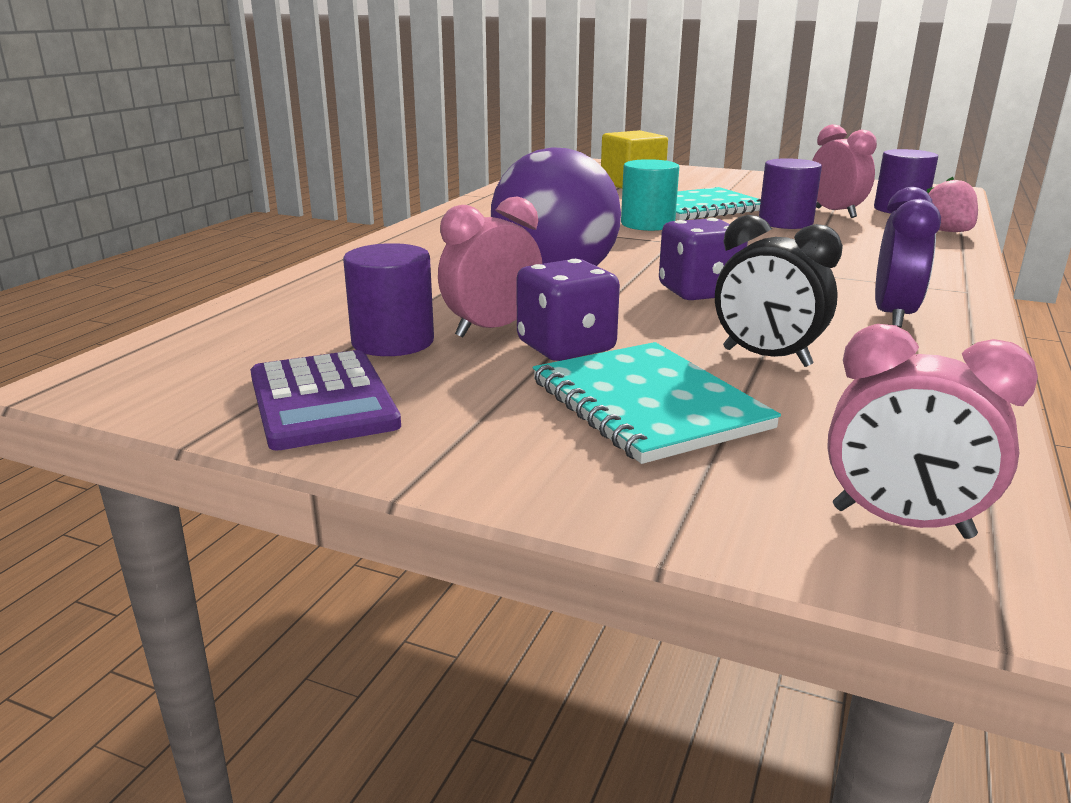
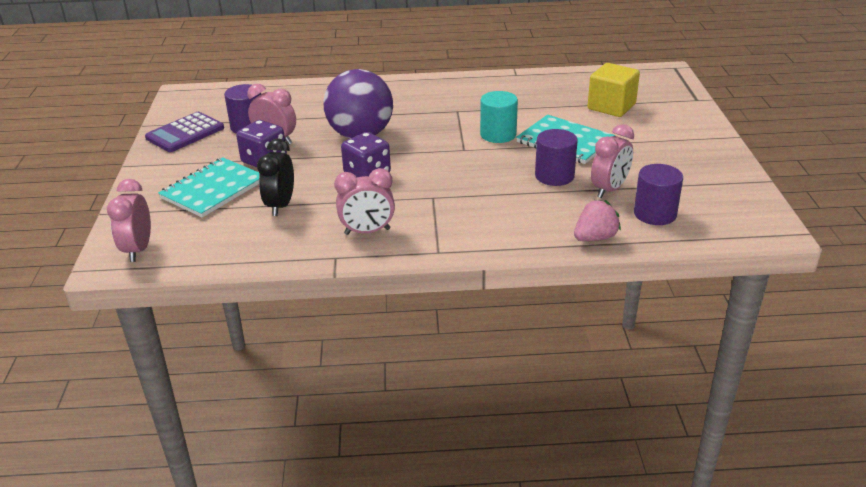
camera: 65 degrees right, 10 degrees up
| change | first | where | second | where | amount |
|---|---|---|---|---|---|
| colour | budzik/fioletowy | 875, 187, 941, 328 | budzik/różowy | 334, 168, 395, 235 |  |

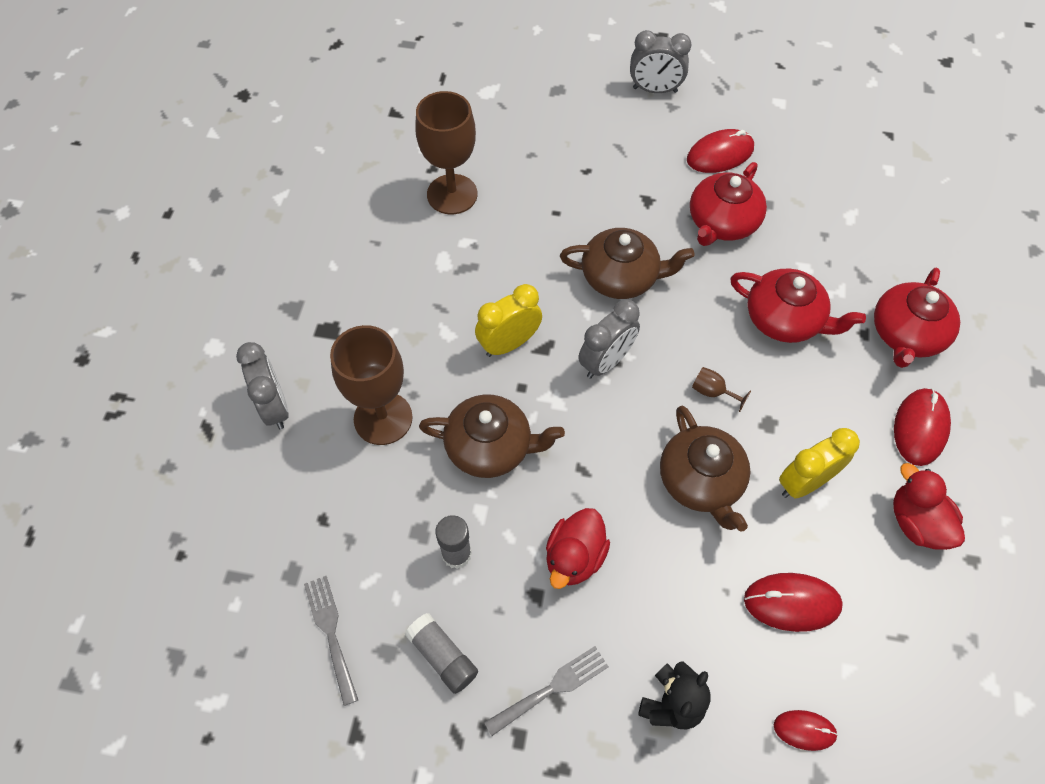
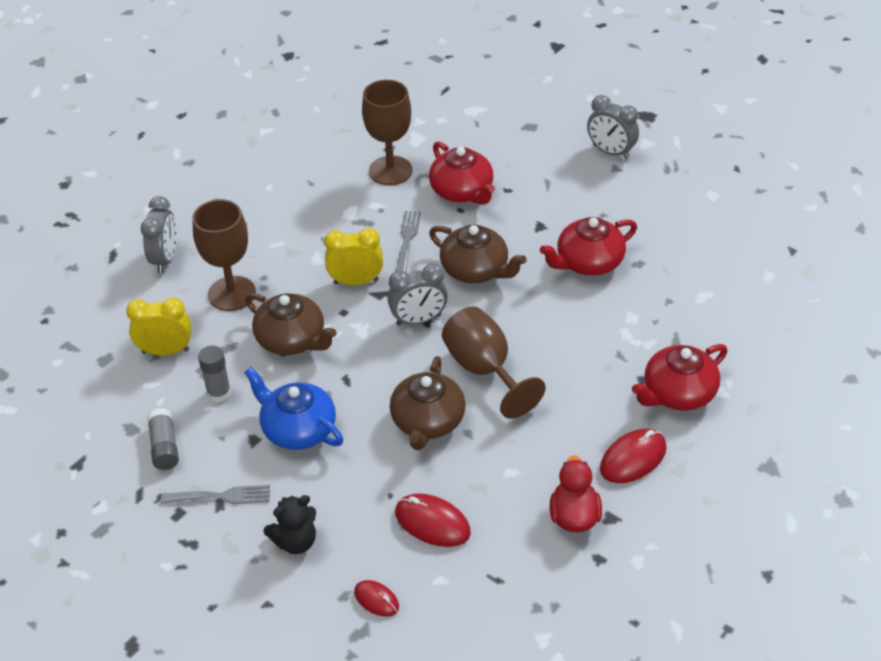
camera: 30 degrees right, 15 degrees down
| change | first | where | second | where | amount |
|---|---|---|---|---|---|
| relocated | budzik/żółty | 779, 428, 860, 498 |  | 126, 298, 191, 355 |  |
| exchanged | kaczka/czerwony | 546, 508, 610, 589 | imbryk/niebieski | 244, 367, 343, 450 |  |
| relocated | widelec/szary | 304, 576, 358, 706 |  | 396, 211, 421, 272 |  |
| relocated | imbryk/czerwony | 730, 268, 866, 343 |  | 429, 141, 495, 205 |  |
| size | kielich/brązowy | 692, 367, 751, 412 |  | 442, 307, 546, 419 | x2.42 |
| missing | myszka/czerwony | 687, 129, 754, 173 |  |  |  |

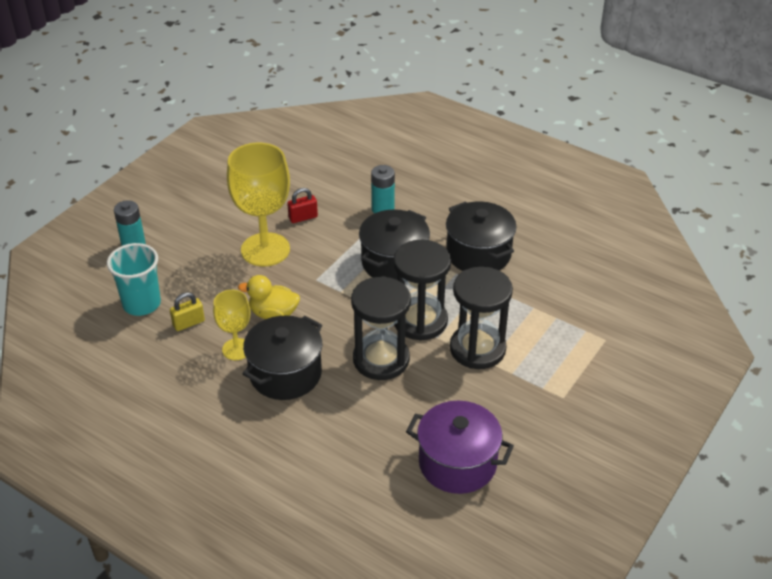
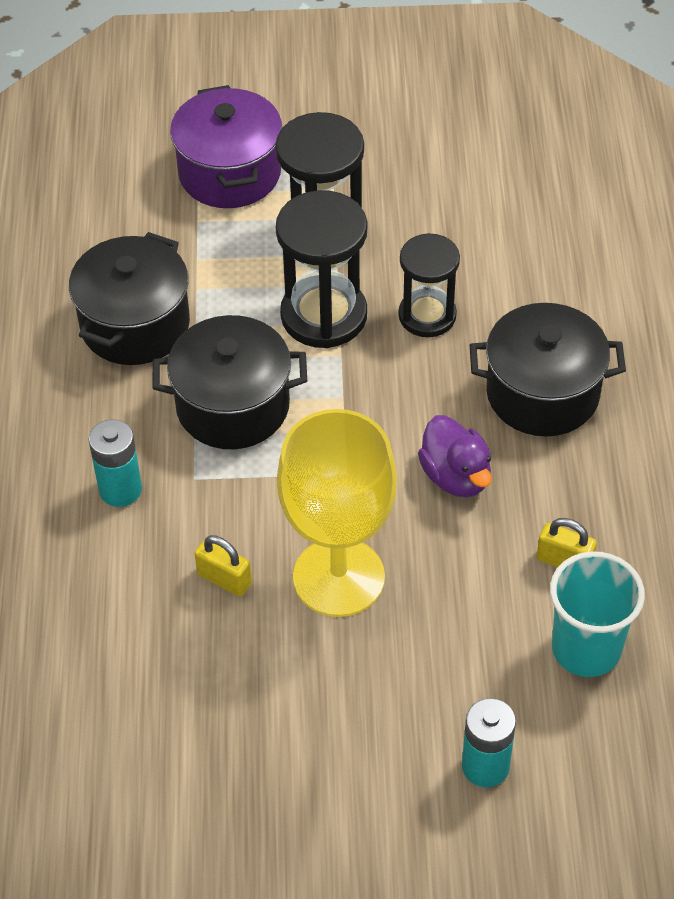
camera: 125 degrees left, 10 degrees up
| change | first | where | second | where | amount |
|---|---|---|---|---|---|
| relocated | garnek/fioletowy | 406, 401, 514, 494 |  | 170, 85, 282, 208 |  |
| colour | kłódka/czerwony | 287, 188, 318, 223 | kłódka/żółty | 195, 535, 252, 597 |  |
| size | klepsydra/czarny | 351, 276, 411, 380 |  | 398, 233, 460, 337 | x0.67 |
| colour | kaczka/żółty | 238, 275, 300, 319 | kaczka/fioletowy | 418, 415, 492, 498 |  |
| missing | kielich/żółty | 213, 290, 250, 360 |  |  |  |

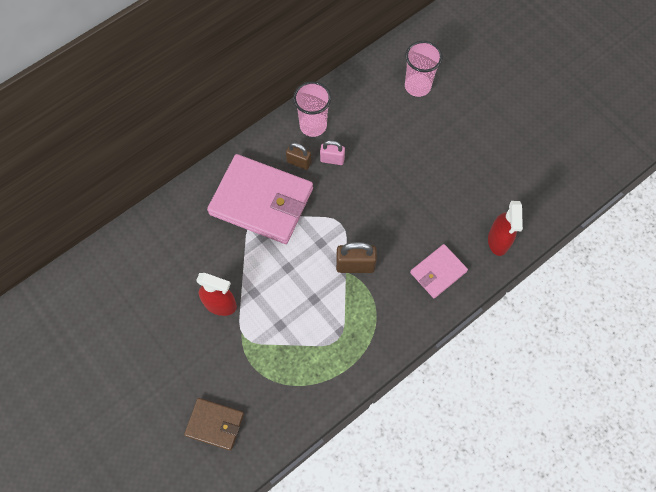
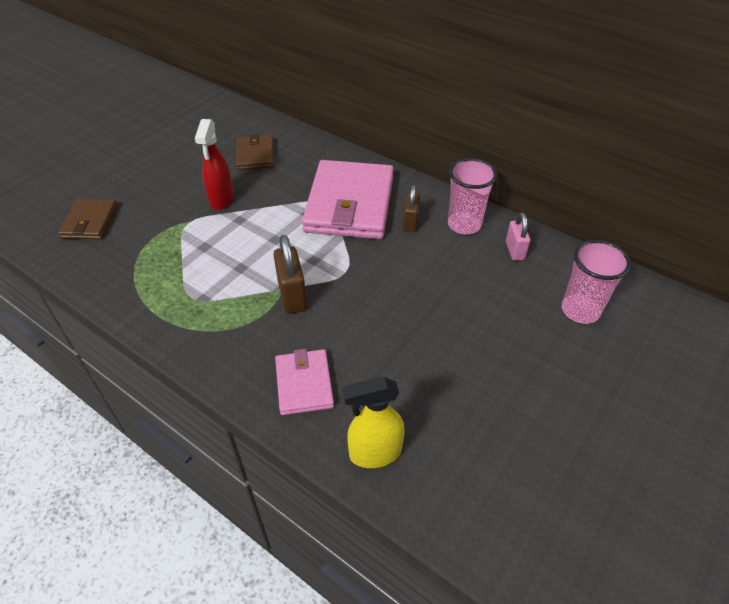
camera: 75 degrees right, 20 degrees down
| change | first | where | second | where | amount |
|---|---|---|---|---|---|
| appeared |  |  | portfel/brązowy | 236, 134, 274, 170 |  |
| spun | portfel/różowy | 410, 244, 468, 298 |  | 275, 349, 334, 415 | 45 degrees clockwise |
| colour | spryskiwacz/czerwony | 488, 201, 523, 256 | spryskiwacz/żółty | 342, 377, 405, 468 |  |
| relocated | kłódka/różowy | 320, 140, 345, 165 |  | 506, 212, 530, 261 |  |

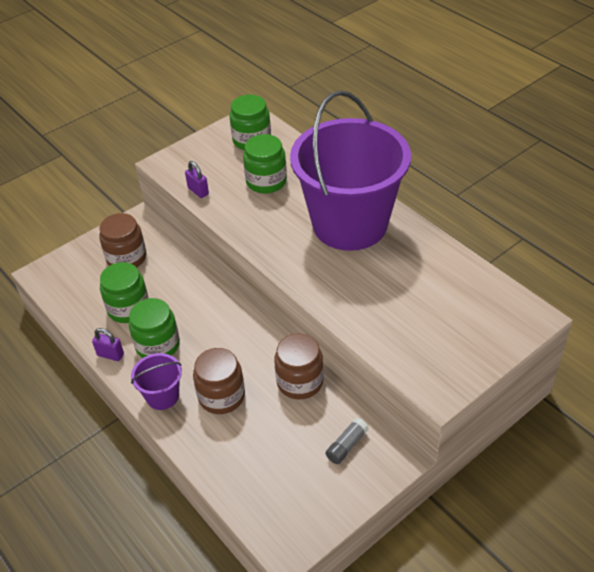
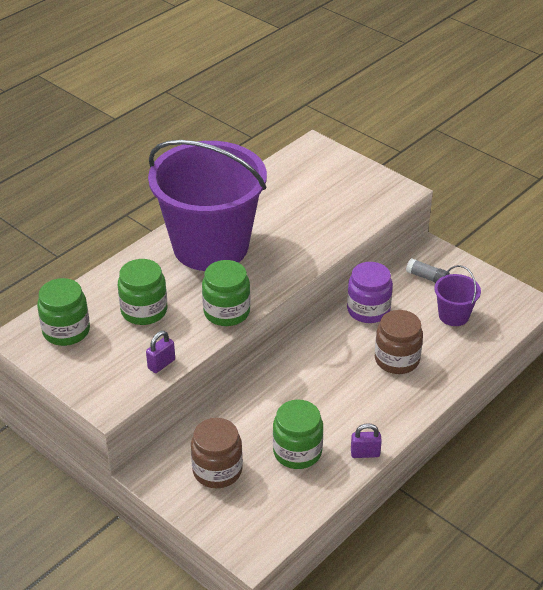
camera: 100 degrees left, 5 degrees down
| change | first | where | second | where | amount |
|---|---|---|---|---|---|
| relocated | słoik/zielony | 129, 298, 180, 358 |  | 202, 260, 250, 326 |  |
| colour | słoik/brązowy | 274, 333, 324, 399 | słoik/fioletowy | 347, 262, 393, 323 |  |
| spun | kłódka/fioletowy | 92, 328, 124, 361 |  | 351, 423, 382, 458 | 75 degrees clockwise |
| relocated | wiadro/fioletowy | 131, 353, 182, 410 |  | 434, 265, 481, 326 |  |

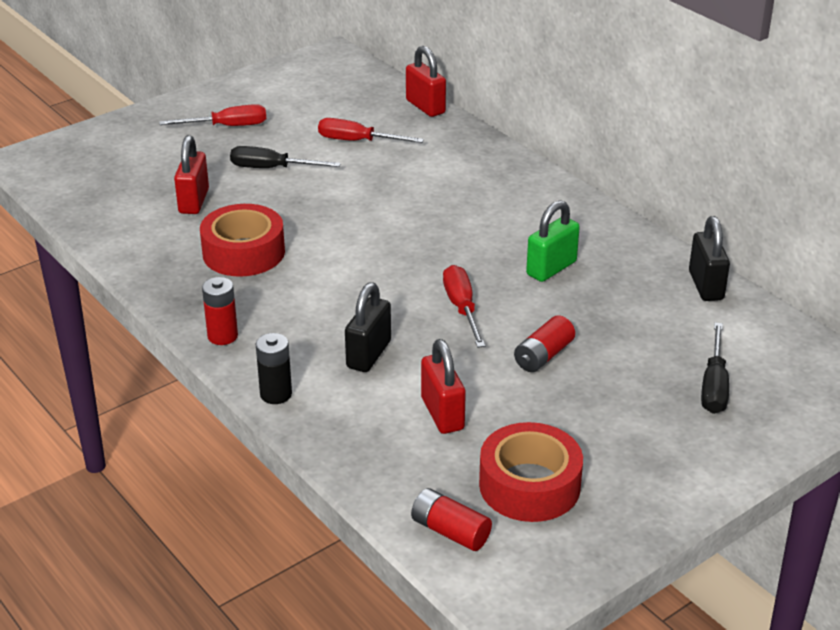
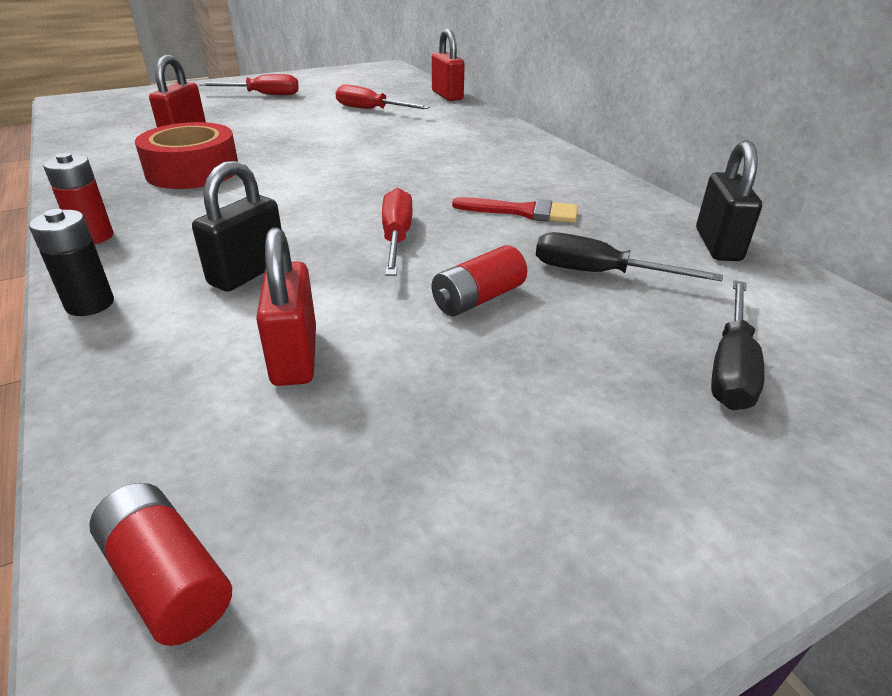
camera: 10 degrees right, 0 degrees up
| change | first | where | second | where | amount |
|---|---|---|---|---|---|
| exchanged | kłódka/zielony | 526, 200, 580, 282 | pędzel/czerwony | 452, 197, 578, 223 |  |
| relocated | śrubokręt/czarny | 230, 146, 341, 168 |  | 536, 232, 723, 281 |  |
| missing | taśma klejąca/czerwony | 479, 422, 583, 522 |  |  |  |

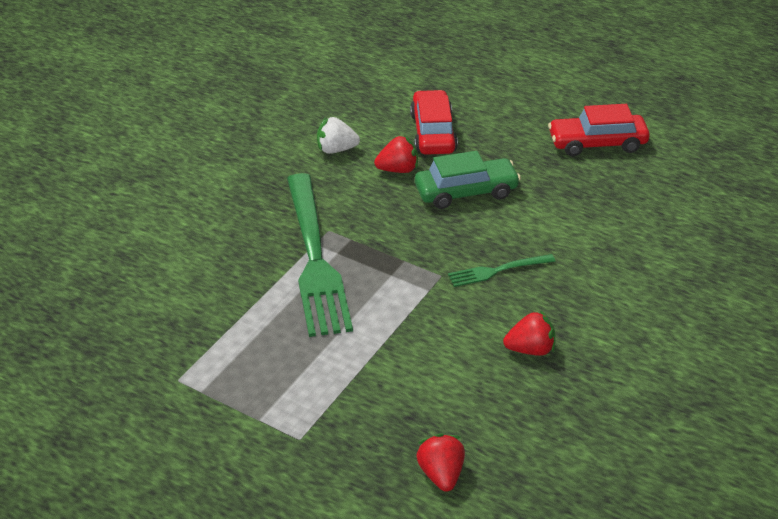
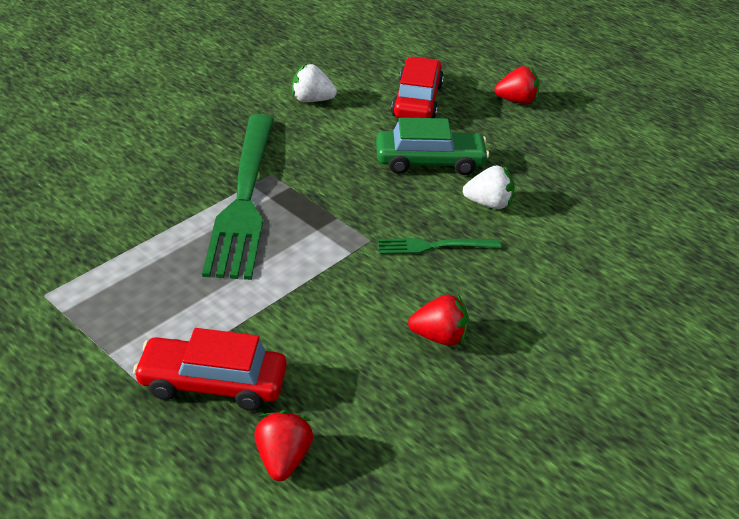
camera: 10 degrees right, 0 degrees up
| change | first | where | second | where | amount |
|---|---|---|---|---|---|
| relocated | samochód/czerwony | 548, 104, 650, 156 |  | 133, 328, 287, 411 |  |
| appeared |  |  | truskawka/biały | 463, 165, 515, 209 |  |
| relocated | truskawka/czerwony | 374, 135, 418, 173 |  | 494, 66, 540, 104 |  |

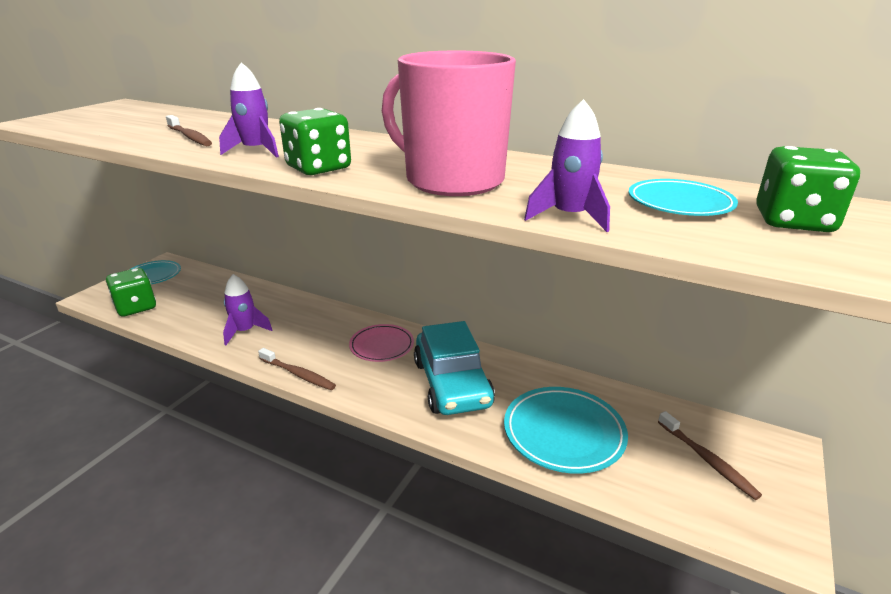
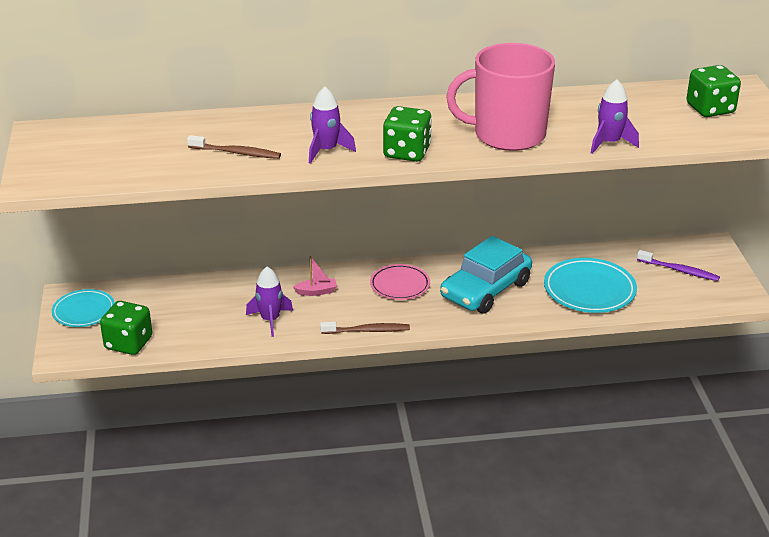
camera: 35 degrees left, 5 degrees up
| change | first | where | second | where | amount |
|---|---|---|---|---|---|
| appeared |  |  | łódka/różowy | 293, 256, 337, 296 |  |
| spun | samochód/turkusowy | 414, 321, 495, 415 |  | 440, 236, 532, 314 | 90 degrees clockwise |
| colour | szczoteczka do zębów/brązowy | 658, 411, 762, 500 | szczoteczka do zębów/fioletowy | 637, 250, 720, 281 |  |
| missing | talerz/turkusowy | 628, 179, 738, 216 |  |  |  |

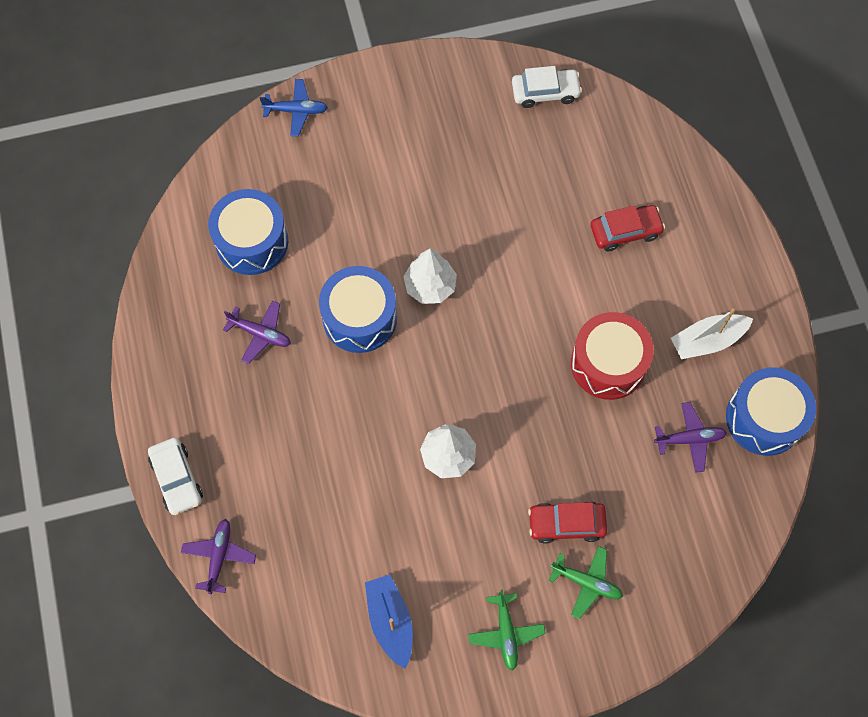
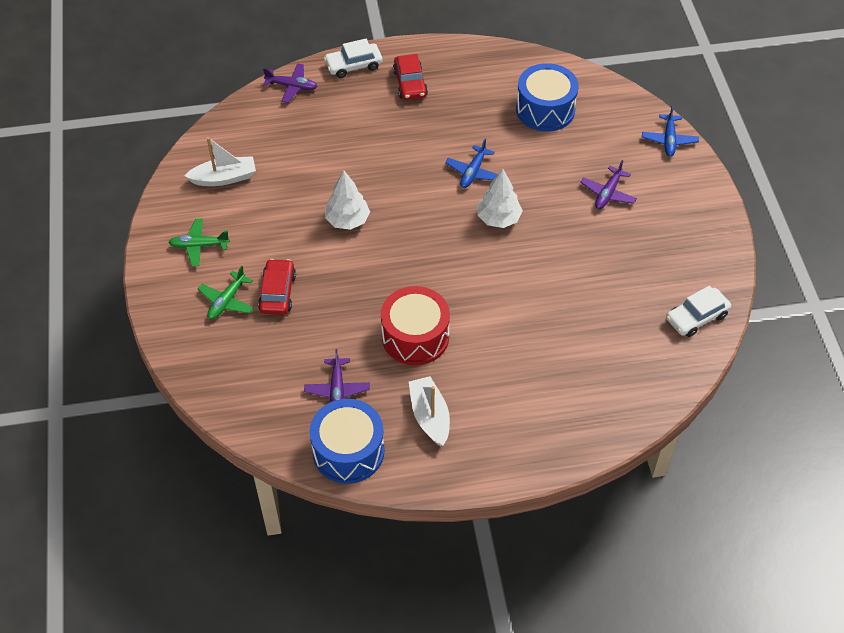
camera: 95 degrees right, 15 degrees down
| change | first | where | second | where | amount |
|---|---|---|---|---|---|
| colour | łódka/niebieski | 365, 574, 413, 669 | łódka/biały | 184, 137, 256, 186 |  |
| relocated | samochód/czerwony | 590, 205, 665, 252 |  | 393, 54, 428, 100 |  |
| exchanged | bęben/niebieski | 319, 266, 397, 353 | samolot/niebieski | 445, 139, 498, 188 |  |
| relocated | samolot/fioletowy | 223, 300, 291, 364 |  | 580, 160, 637, 209 |  |
| spun | samochód/biały | 512, 66, 582, 108 |  | 666, 286, 731, 337 | 60 degrees clockwise |

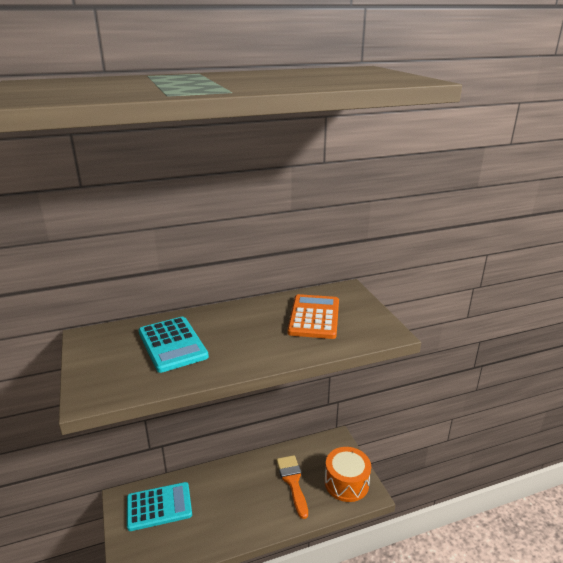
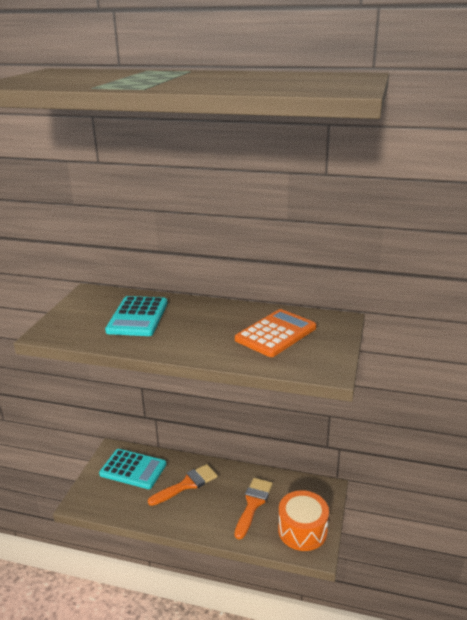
camera: 35 degrees right, 0 degrees up
| change | first | where | second | where | amount |
|---|---|---|---|---|---|
| appeared |  |  | pędzel/pomarańczowy | 148, 464, 218, 506 |  |

